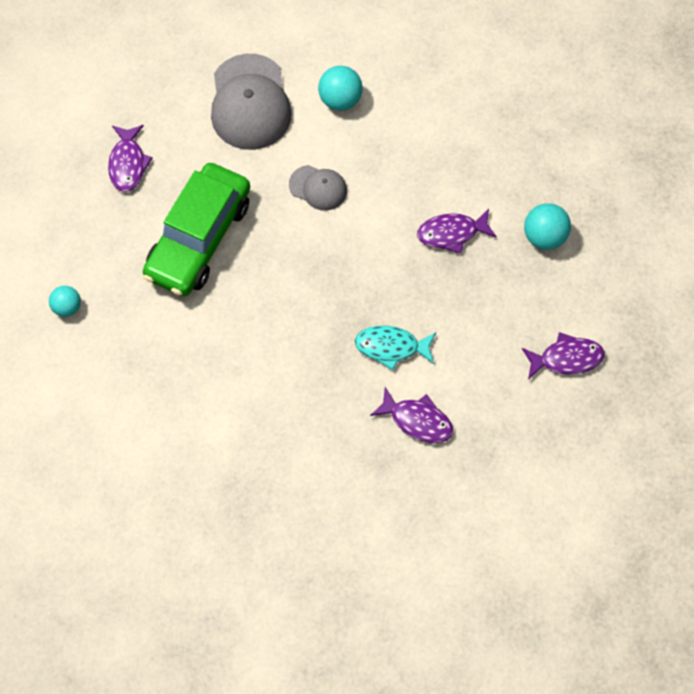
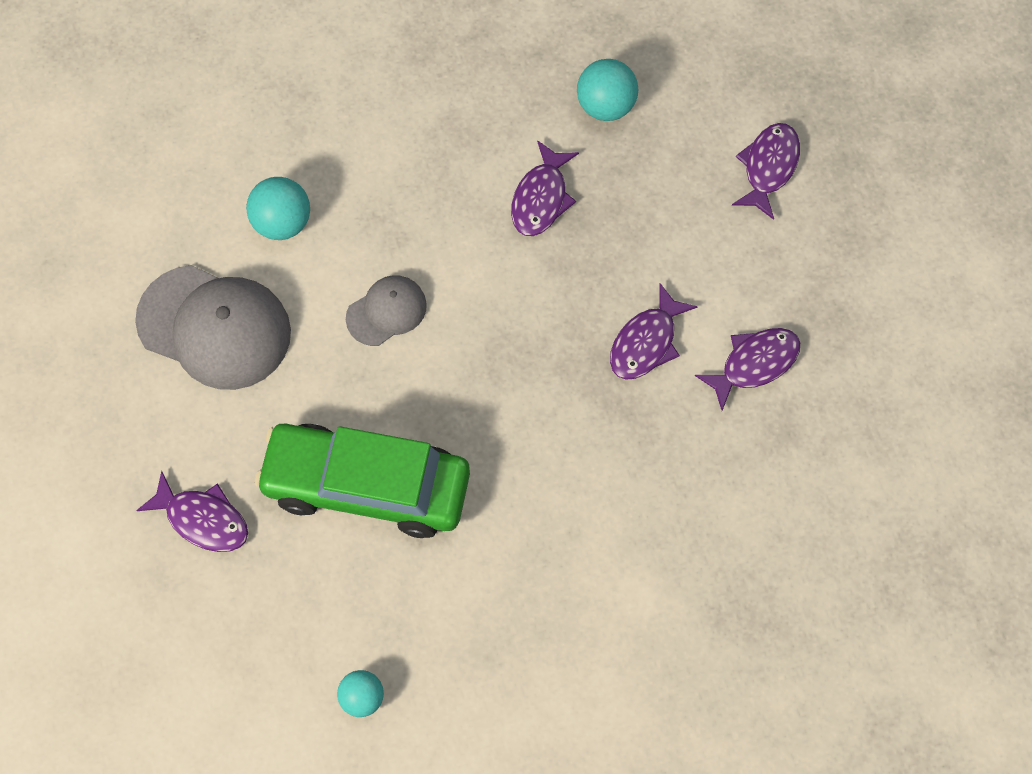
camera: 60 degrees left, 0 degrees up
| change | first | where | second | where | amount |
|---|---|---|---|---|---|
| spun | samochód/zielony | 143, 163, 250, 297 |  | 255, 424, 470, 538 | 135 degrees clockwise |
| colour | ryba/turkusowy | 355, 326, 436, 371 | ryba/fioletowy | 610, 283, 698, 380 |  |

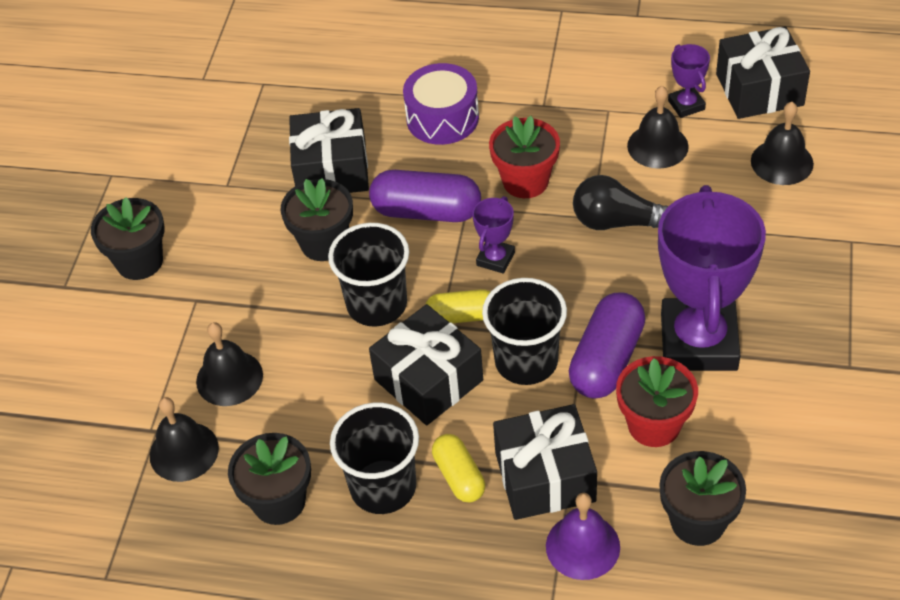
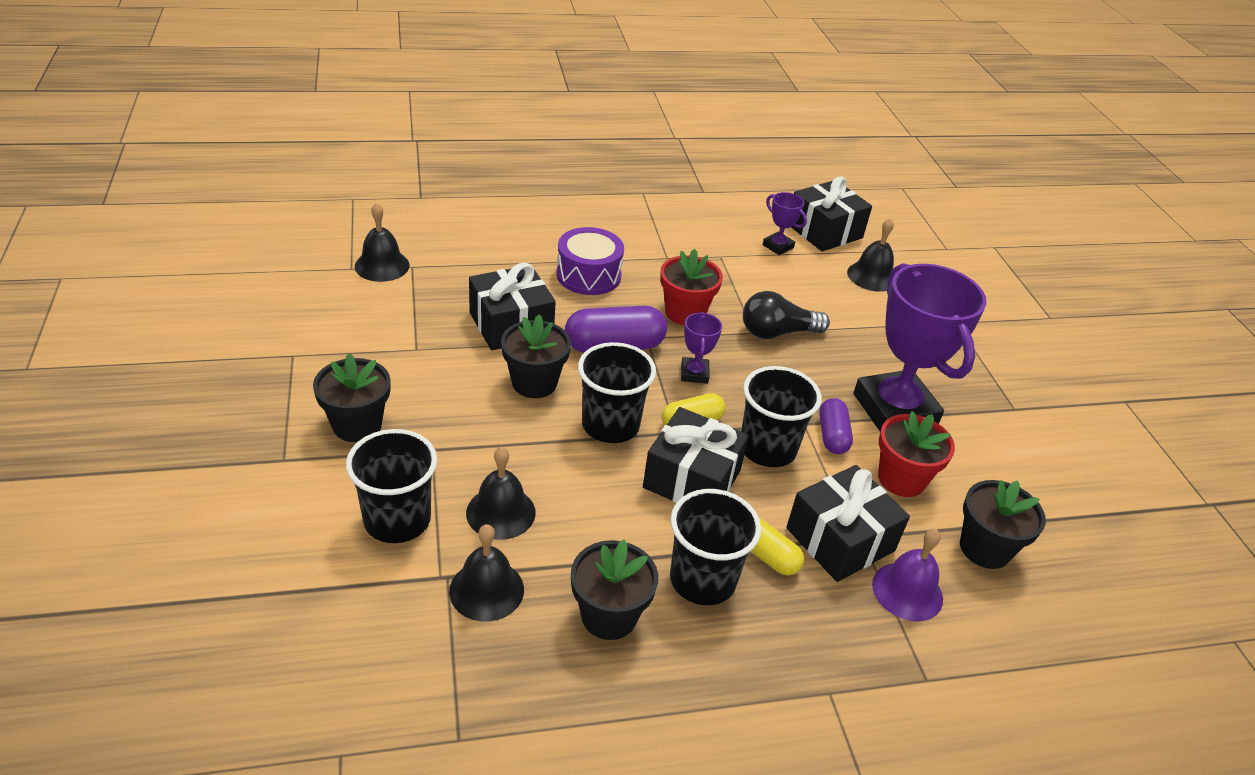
camera: 30 degrees left, 10 degrees down
| change | first | where | second | where | amount |
|---|---|---|---|---|---|
| appeared |  |  | szklanka/czarny | 346, 429, 437, 543 |  |
| relocated | dzwonek/czarny | 627, 86, 689, 169 |  | 355, 203, 410, 282 |  |
| size | kapsułka/fioletowy | 569, 292, 646, 398 |  | 819, 398, 853, 454 | x0.62 |

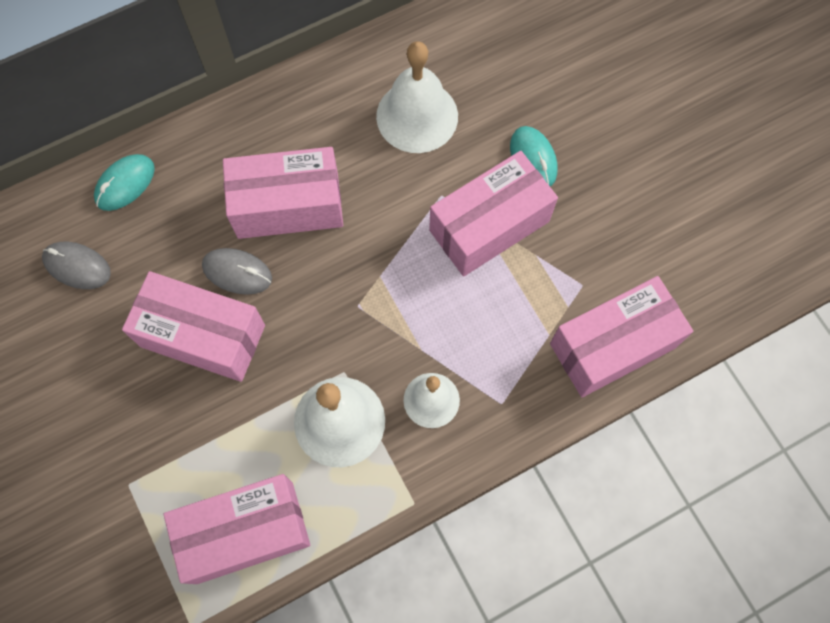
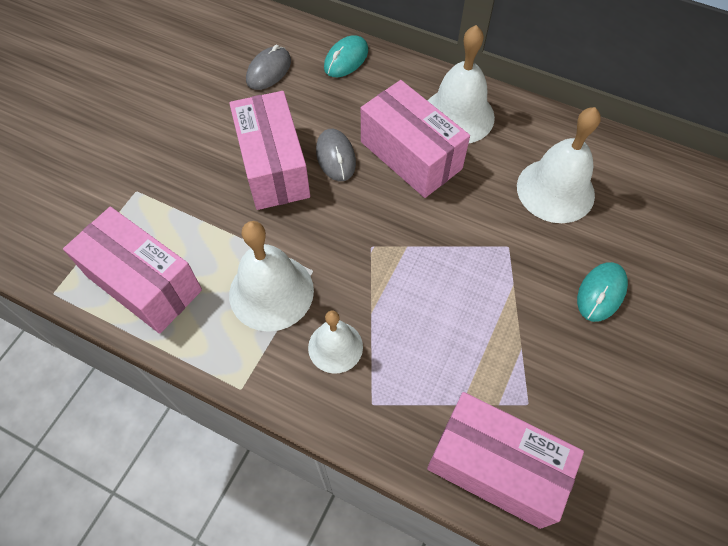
camera: 55 degrees right, 10 degrees down
| change | first | where | second | where | amount |
|---|---|---|---|---|---|
| spun | myszka/szary | 42, 242, 111, 289 |  | 246, 45, 291, 90 | 45 degrees clockwise |
| spun | myszka/turkusowy | 94, 154, 155, 211 |  | 324, 35, 368, 77 | 60 degrees counterclockwise |
| appeared |  |  | dzwonek/biały | 428, 25, 495, 143 |  |
| missing | pudełko/różowy | 429, 151, 558, 277 |  |  |  |

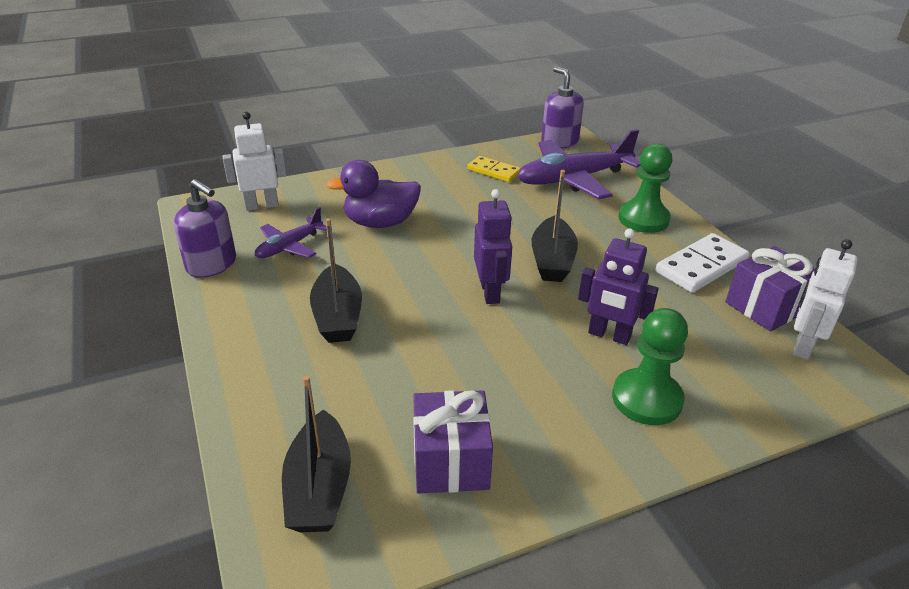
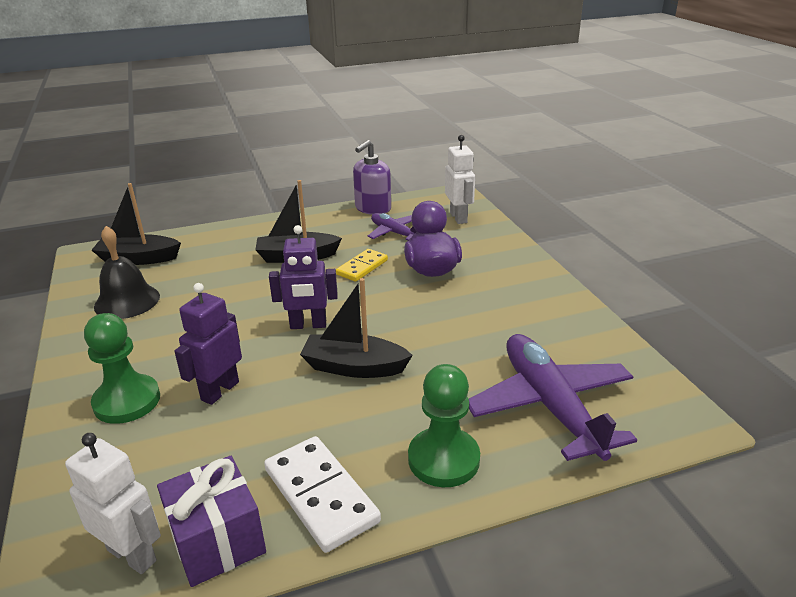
camera: 95 degrees right, 5 degrees down
| change | first | where | second | where | amount |
|---|---|---|---|---|---|
| exchanged | prezent/fioletowy | 413, 390, 493, 494 | dzwonek/czarny | 94, 226, 160, 319 |  |
| relocated | kostka domina/żółty | 467, 156, 521, 182 |  | 336, 249, 388, 282 |  |
| missing | dozownik mydła/fioletowy | 541, 66, 584, 149 |  |  |  |

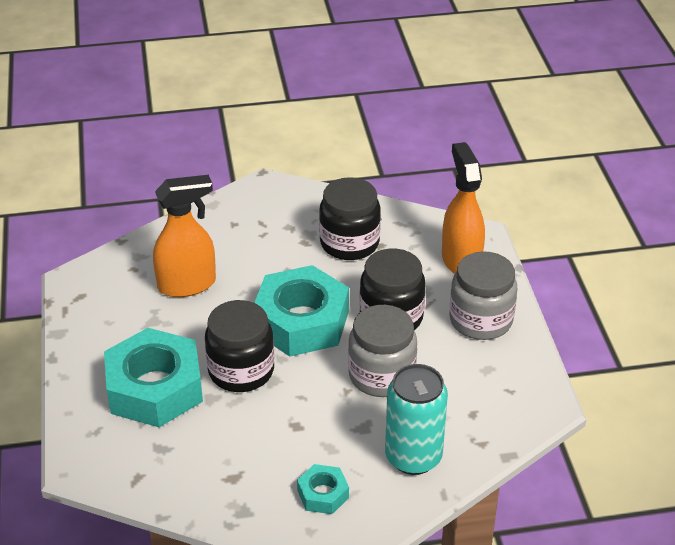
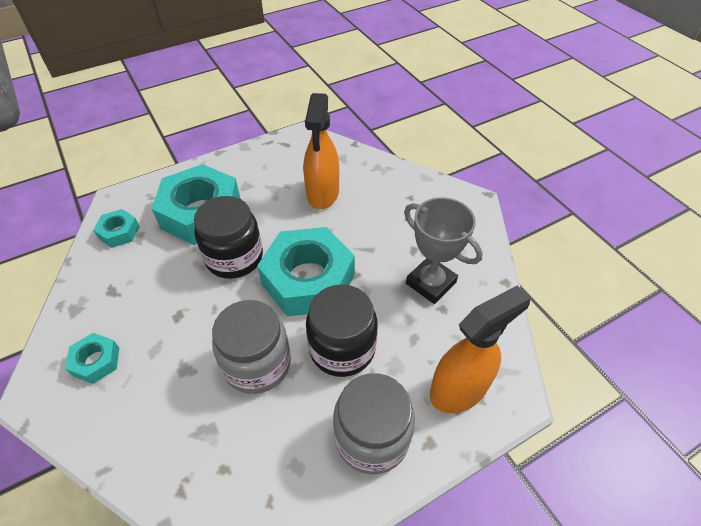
camera: 70 degrees right, 10 degrees up
| change | first | where | second | where | amount |
|---|---|---|---|---|---|
| appeared |  |  | nakrętka/turkusowy | 93, 209, 140, 248 |  |
| spun | spryskiwacz/pomarańczowy | 153, 175, 216, 297 |  | 303, 93, 339, 209 | 45 degrees clockwise |
| exchanged | słoik/czarny | 319, 177, 381, 260 | puchar/szary | 404, 197, 483, 304 |  |
| missing | puszka/turkusowy | 385, 364, 448, 475 |  |  |  |

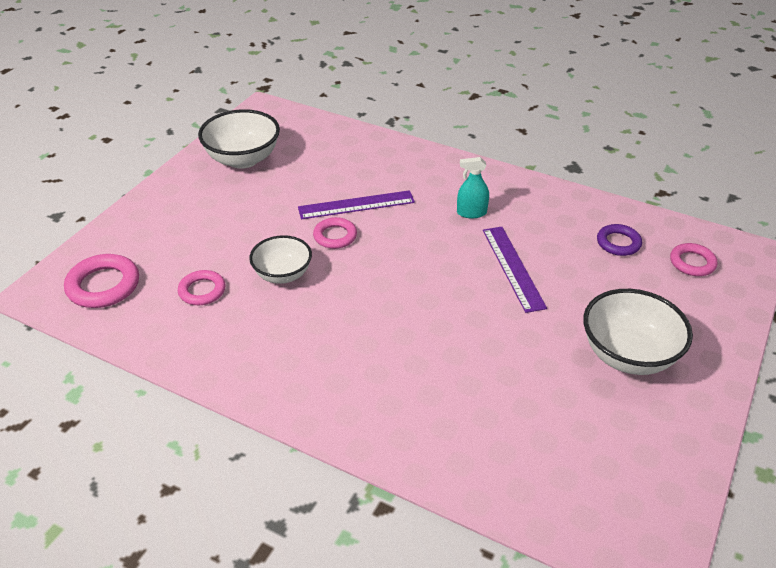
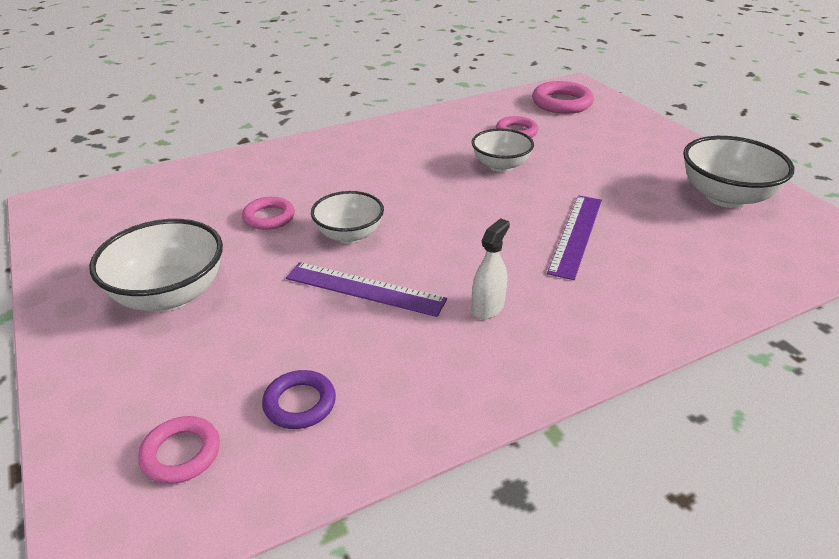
camera: 125 degrees right, 5 degrees down
| change | first | where | second | where | amount |
|---|---|---|---|---|---|
| relocated | pierścień/różowy | 313, 217, 357, 249 |  | 242, 197, 295, 230 |  |
| appeared |  |  | miska/biały | 311, 191, 384, 244 |  |
| colour | spryskiwacz/turkusowy | 457, 157, 489, 218 | spryskiwacz/biały | 472, 218, 510, 319 |  |

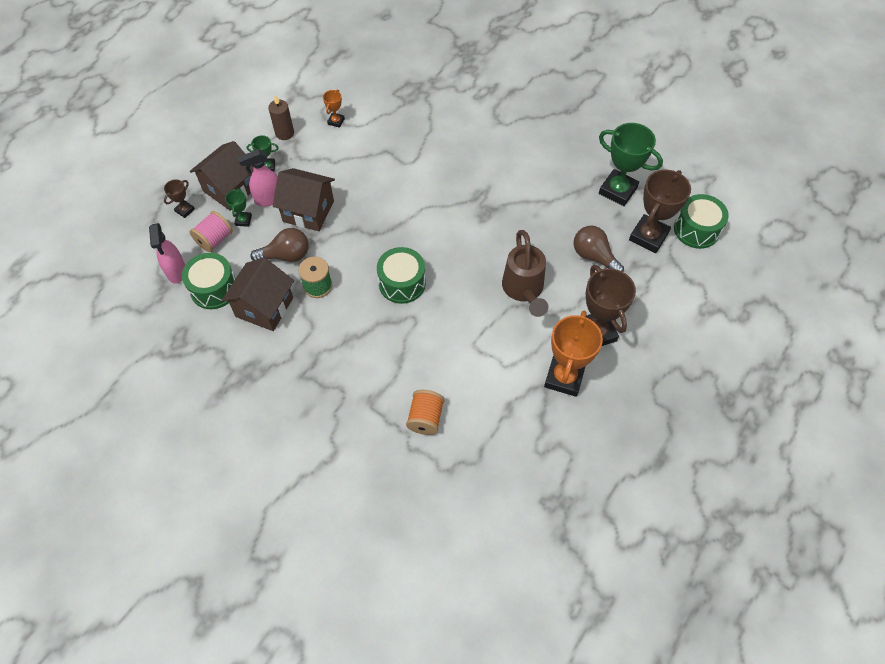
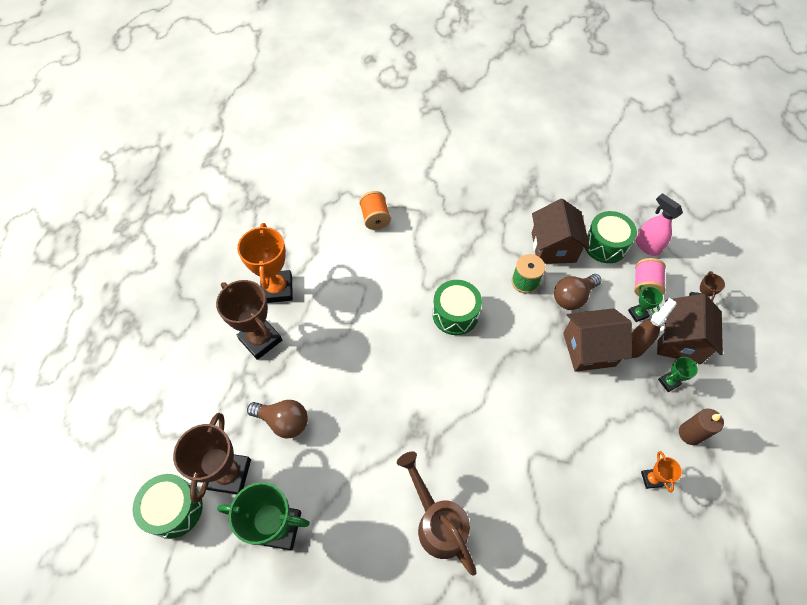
camera: 155 degrees right, 0 degrees up
| change | first | where | second | where | amount |
|---|---|---|---|---|---|
| relocated | konewka/brązowy | 502, 230, 548, 317 |  | 397, 452, 477, 576 |  |
| colour | spryskiwacz/różowy | 238, 149, 278, 206 | spryskiwacz/brązowy | 632, 298, 677, 358 |  |

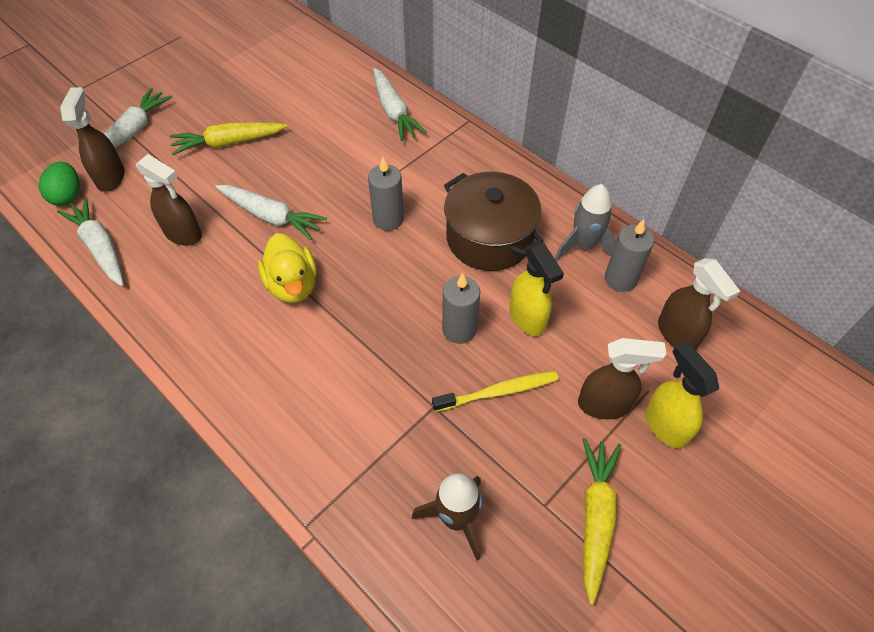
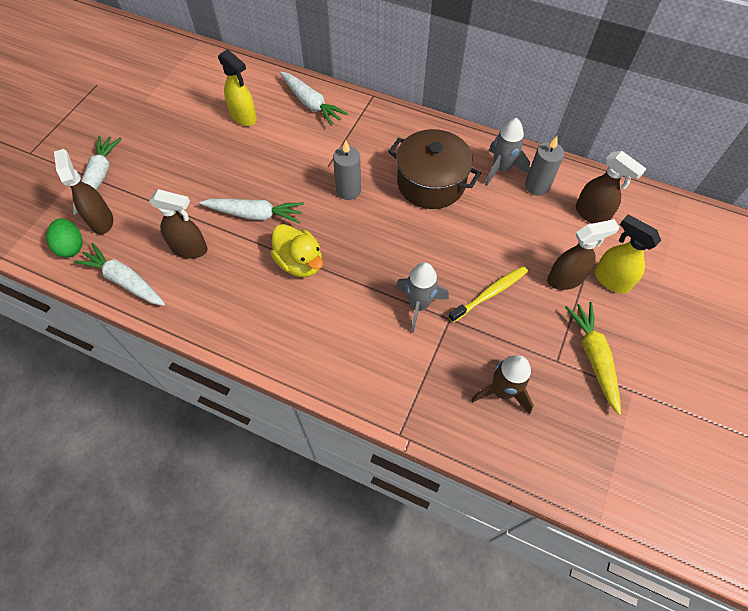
camera: 20 degrees left, 5 degrees up
| change | first | where | second | where | amount |
|---|---|---|---|---|---|
| relocated | spryskiwacz/żółty | 509, 242, 564, 336 |  | 218, 49, 257, 126 |  |
| appeared |  |  | rakieta/szary | 395, 262, 449, 333 |  |
| missing | marchewka/żółty | 170, 122, 288, 155 |  |  |  |
| missing | świeca/szary | 442, 273, 480, 344 |  |  |  |

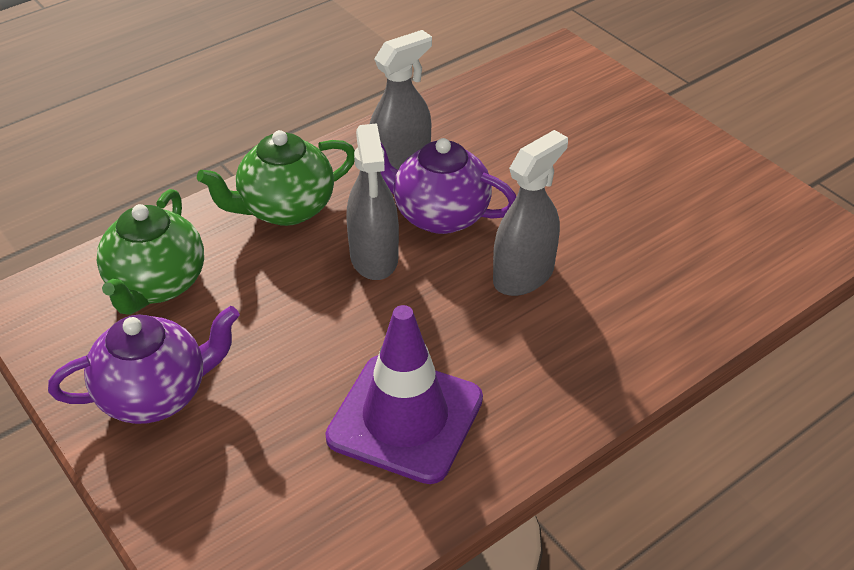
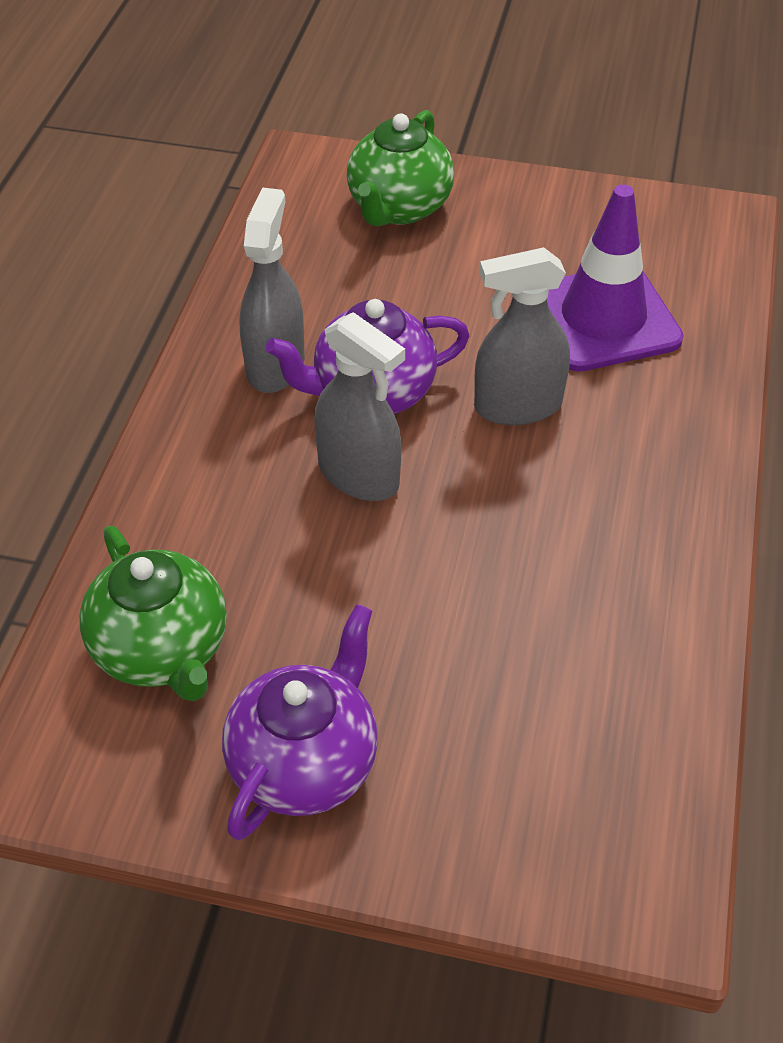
camera: 40 degrees left, 5 degrees up
| change | first | where | second | where | amount |
|---|---|---|---|---|---|
| relocated | imbryk/zielony | 197, 130, 355, 226 |  | 347, 110, 454, 226 |  |
| spun | spryskiwacz/szary | 493, 130, 568, 296 |  | 474, 247, 570, 425 | 105 degrees counterclockwise |
| relocated | pachołek/fioletowy | 325, 305, 483, 484 |  | 547, 185, 684, 371 |  |

